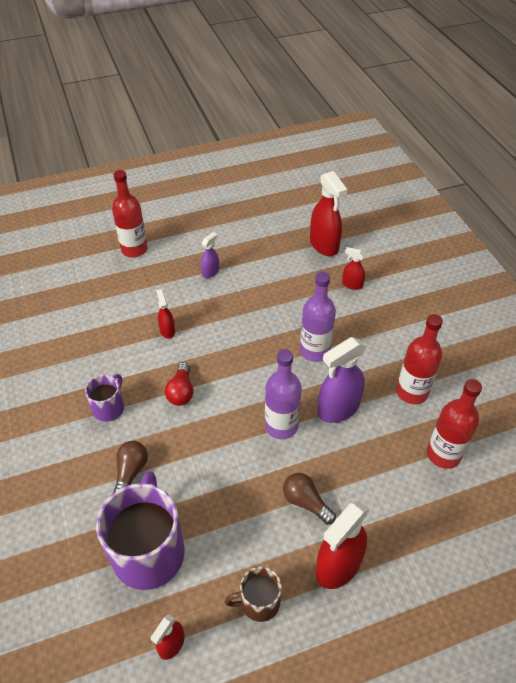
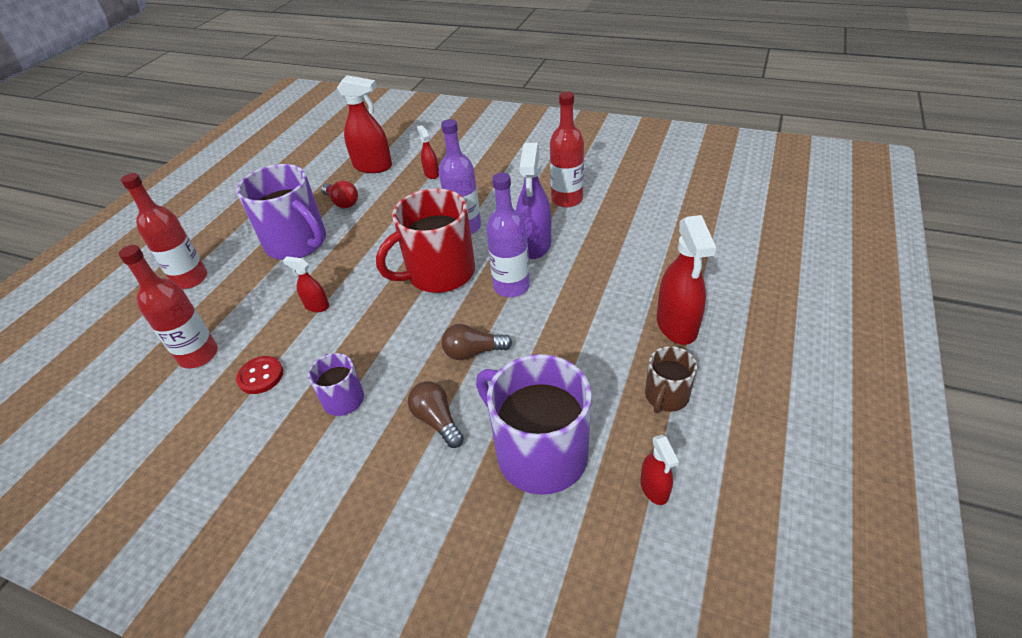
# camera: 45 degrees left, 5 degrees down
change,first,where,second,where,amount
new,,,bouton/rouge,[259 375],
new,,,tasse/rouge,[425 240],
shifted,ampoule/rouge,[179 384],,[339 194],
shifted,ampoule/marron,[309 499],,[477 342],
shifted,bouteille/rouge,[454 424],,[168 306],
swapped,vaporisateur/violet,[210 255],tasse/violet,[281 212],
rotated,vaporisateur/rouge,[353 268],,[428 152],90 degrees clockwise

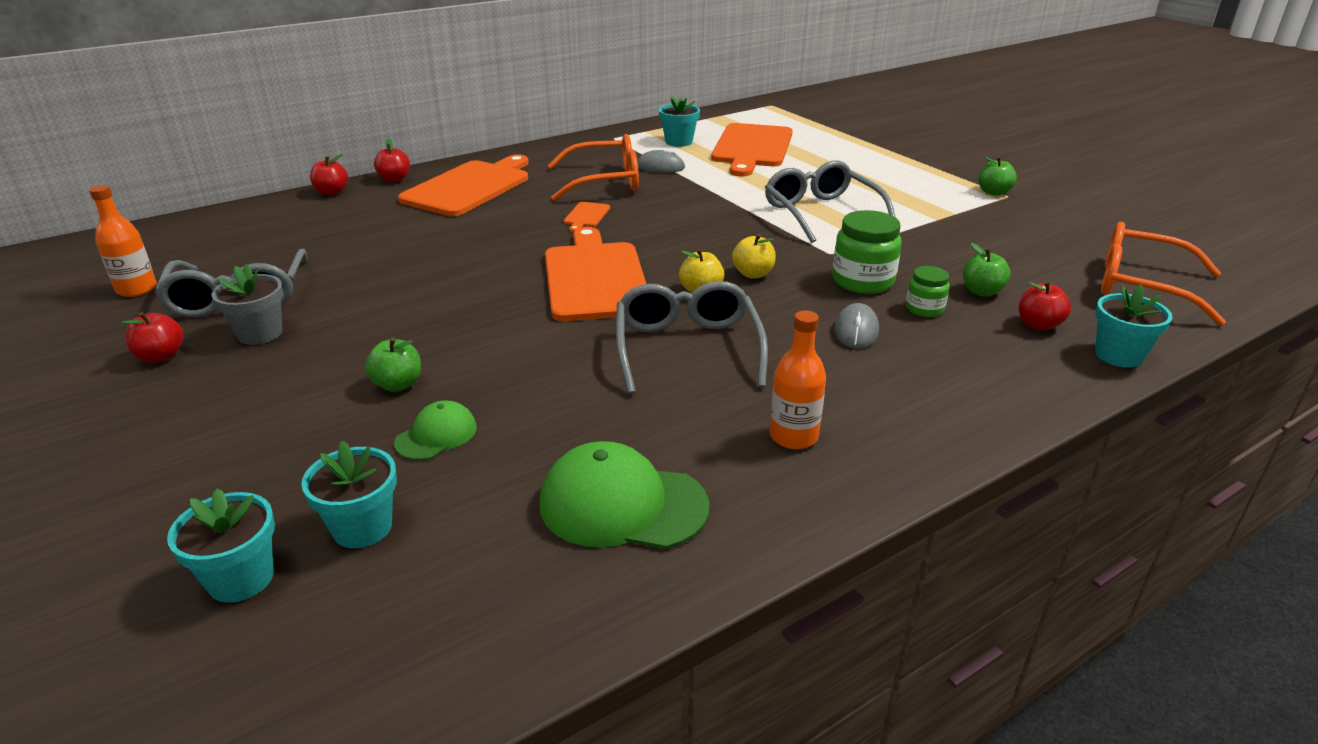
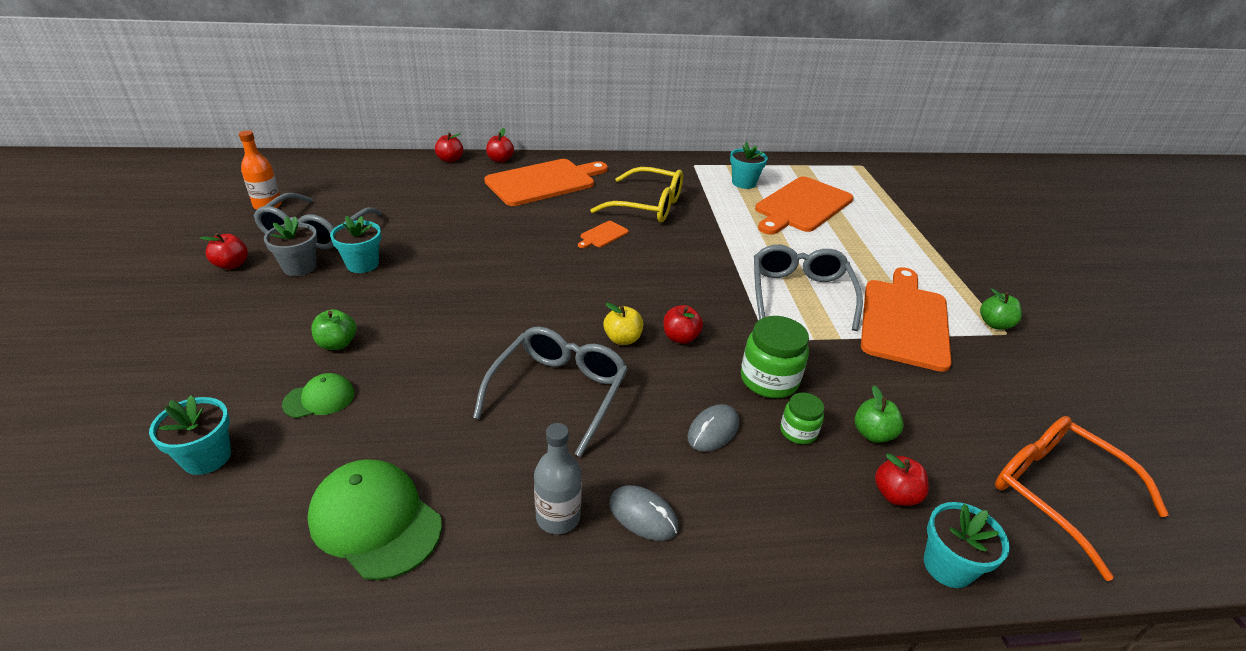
# camera: 25 degrees right, 5 degrees up
change,first,where,second,where,amount
shifted,pot de fleurs/turquoise,[221 545],,[355 244],
shifted,planche à découper/orange,[595 274],,[906 319],
shifted,souris/gris,[661 161],,[643 513],
repainted,lunettes/orange,[593 167],lunettes/jaune,[636 195],
repainted,pomme/jaune,[754 255],pomme/rouge,[683 324],
repainted,bouteille/orange,[798 379],bouteille/gris,[558 478],

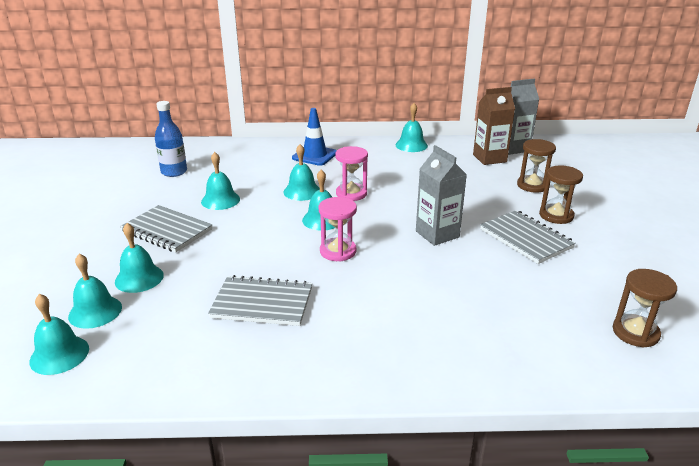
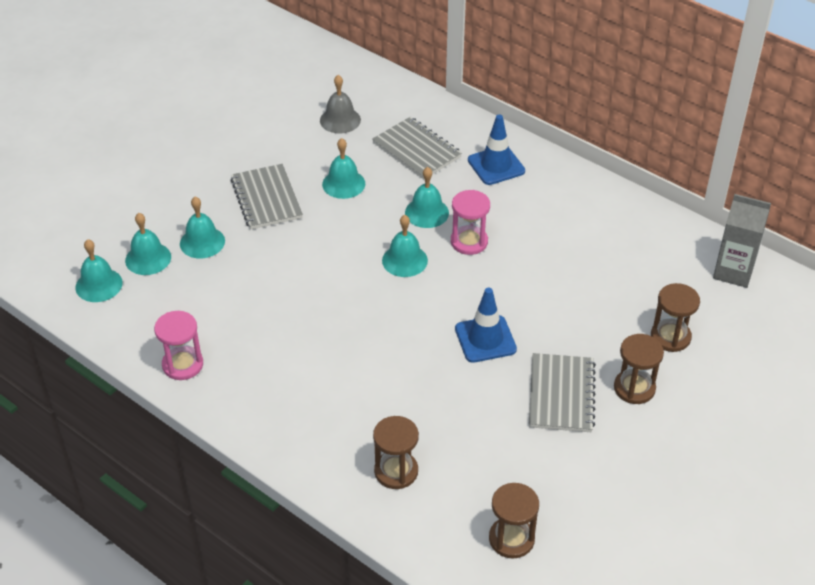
# camera: 40 degrees right, 15 degrees up
change,first,where,second,where,amount
gone,cloche/turquoise,[412 127],,,
gone,brique de lait/marron,[494 126],,,
new,,,sablier/marron,[396 452],
shifted,carnet/gris,[260 300],,[417 148],
shifted,sablier/rose,[338 229],,[178 345],
swapped,bouteille/bleu,[171 139],cloche/gris,[340 104],
swapped,brique de lait/gris,[441 195],cône de chantier/bleu,[486 325],

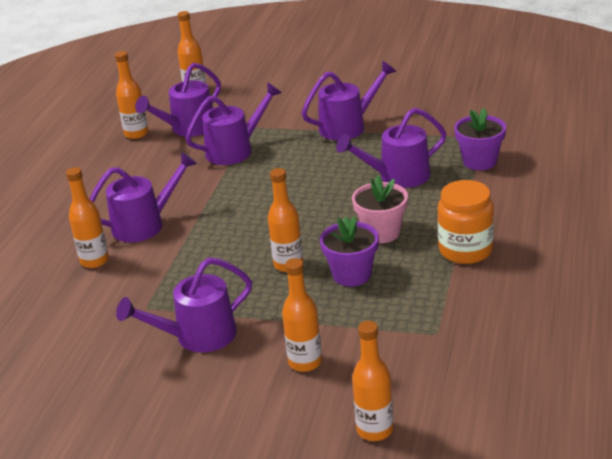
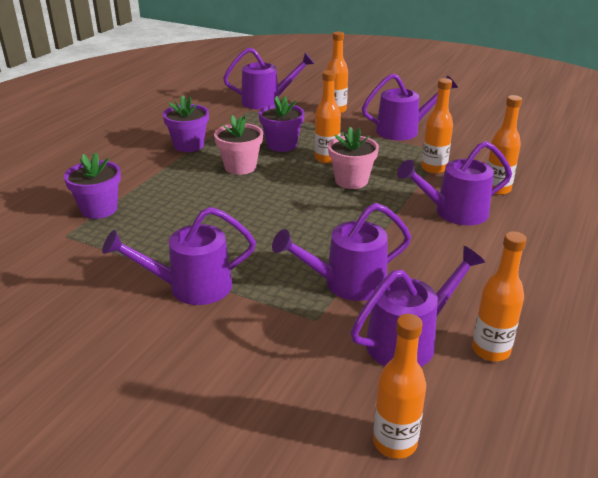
# camera: 170 degrees left, 0 degrees up
change,first,where,second,where,amount
new,,,pot de fleurs/rose,[353 158],
shifted,arrosoir/violet,[391 148],,[269 78],
shifted,bouteille/orange,[372 381],,[437 126],
swapped,bocal/orange,[465 222],pot de fleurs/violet,[186 123],

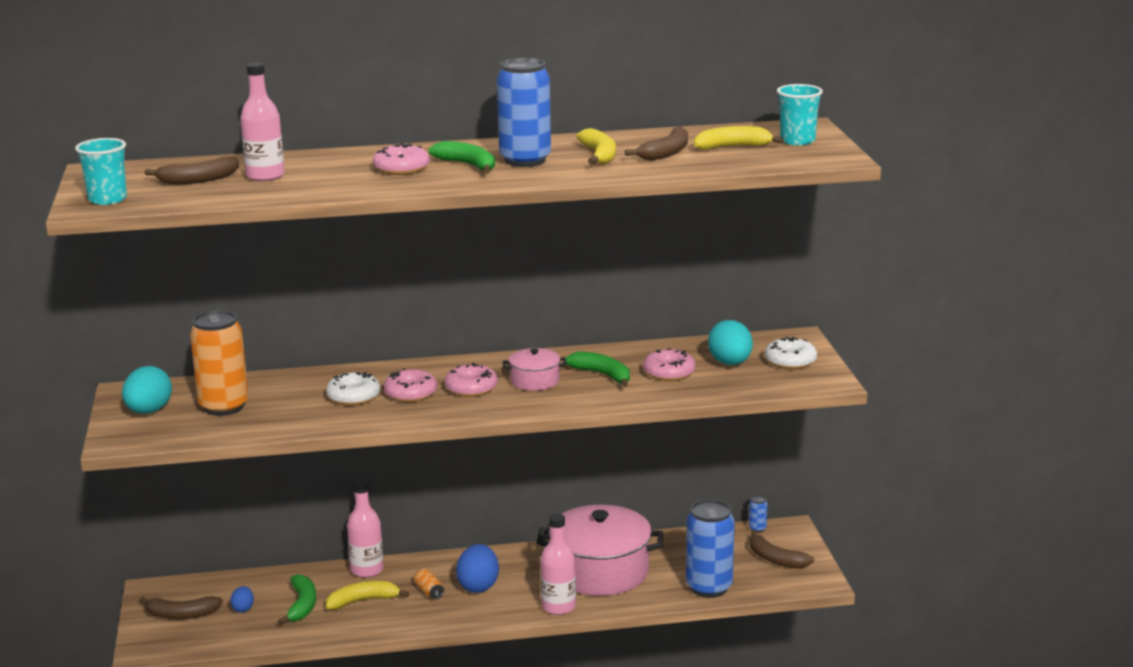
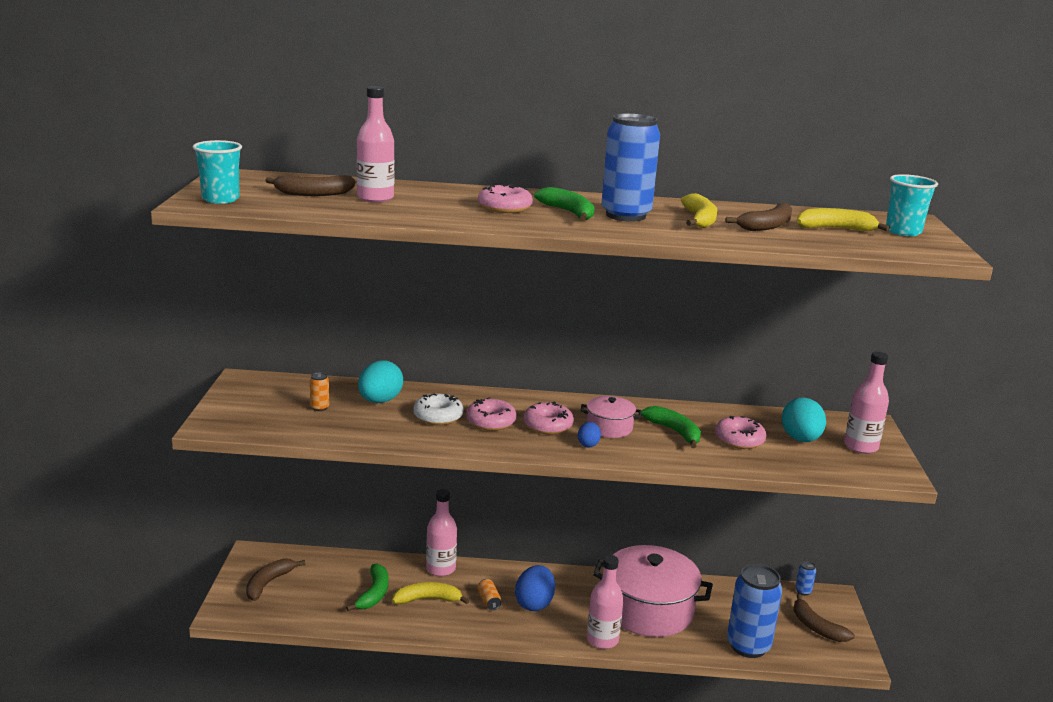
# camera: 10 degrees right, 0 degrees up
change,first,where,second,where,amount
shifted,œuf/turquoise,[147 390],,[380 381],
shifted,œuf/bleu,[242 599],,[589 435],
swapped,beignet/blanc,[791 353],bouteille/rose,[866 402],
rotated,banane/marron,[181 607],,[275 579],105 degrees clockwise
scaled,canette/orange,[219 363],,[319 391],x0.40

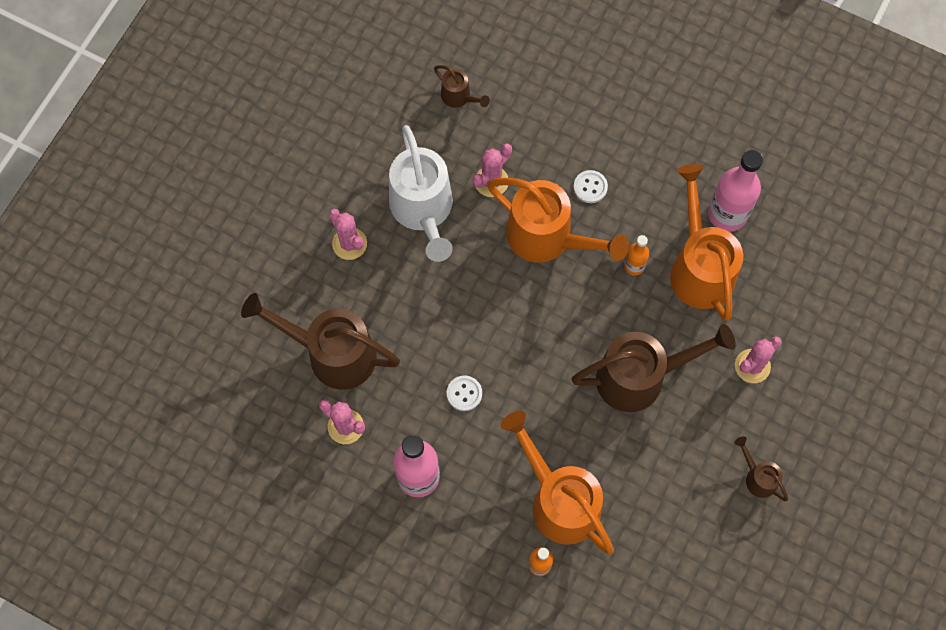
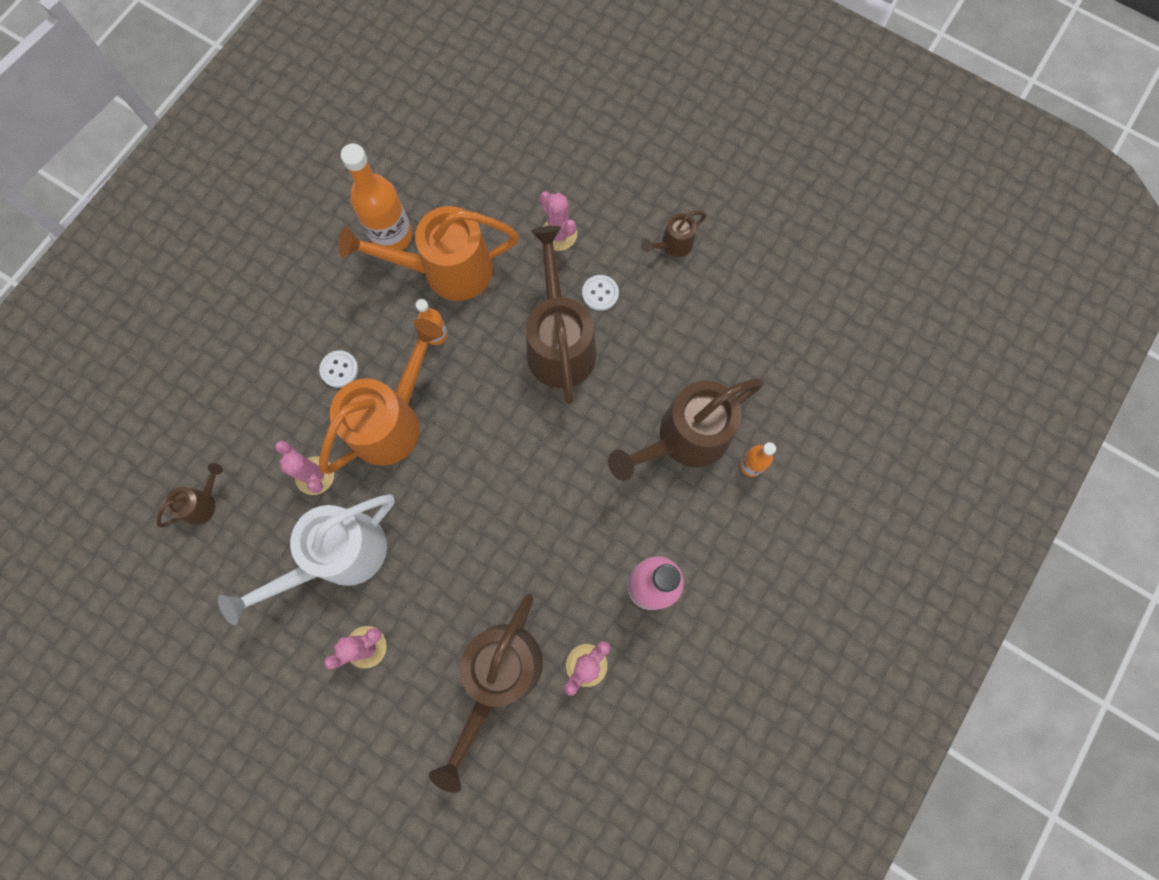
# camera: 85 degrees left, 5 degrees up
change,first,where,second,where,amount
shifted,bouton/blanc,[464 393],,[600 293],
repainted,arrosoir/orange,[557 482],arrosoir/marron,[686 429],
repainted,bouteille/rose,[735 190],bouteille/orange,[376 197],
rotated,arrosoir/blanc,[421 193],,[306 559],150 degrees clockwise

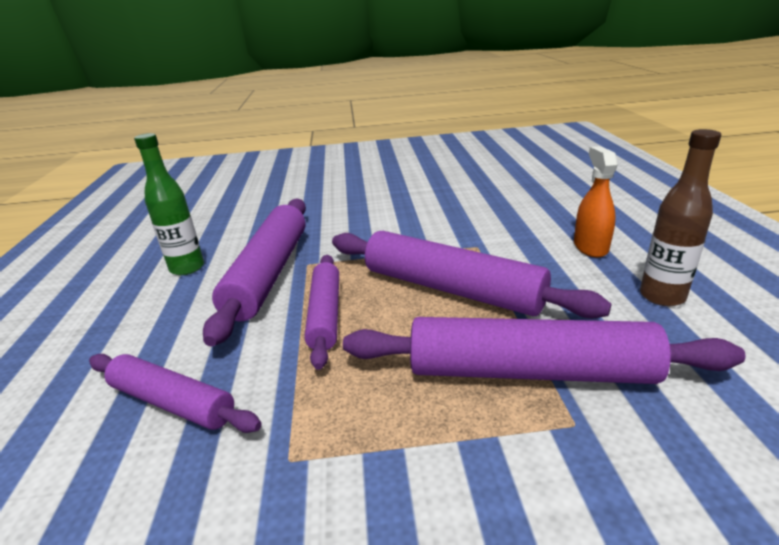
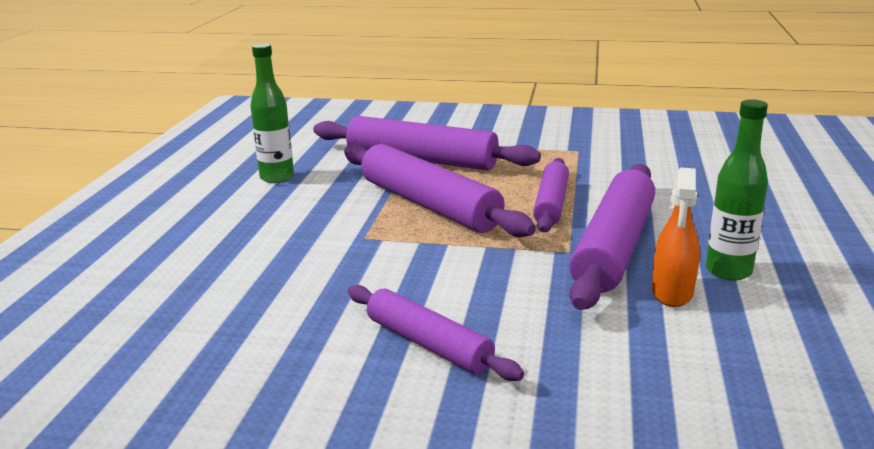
# camera: 165 degrees left, 5 degrees down
change,first,where,second,where,amount
shifted,rouleau à pâtisserie/violet,[175 393],,[436 333],
shifted,vaporisateur/orange,[596 202],,[676 237],
repainted,bouteille/marron,[680 217],bouteille/vert,[272 113],

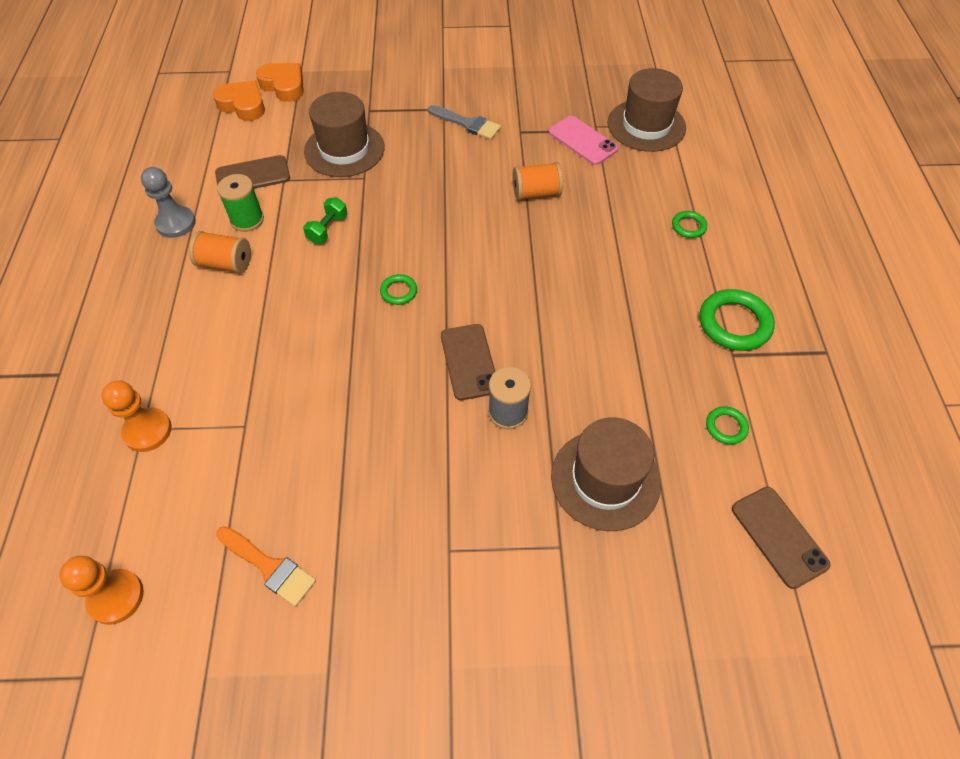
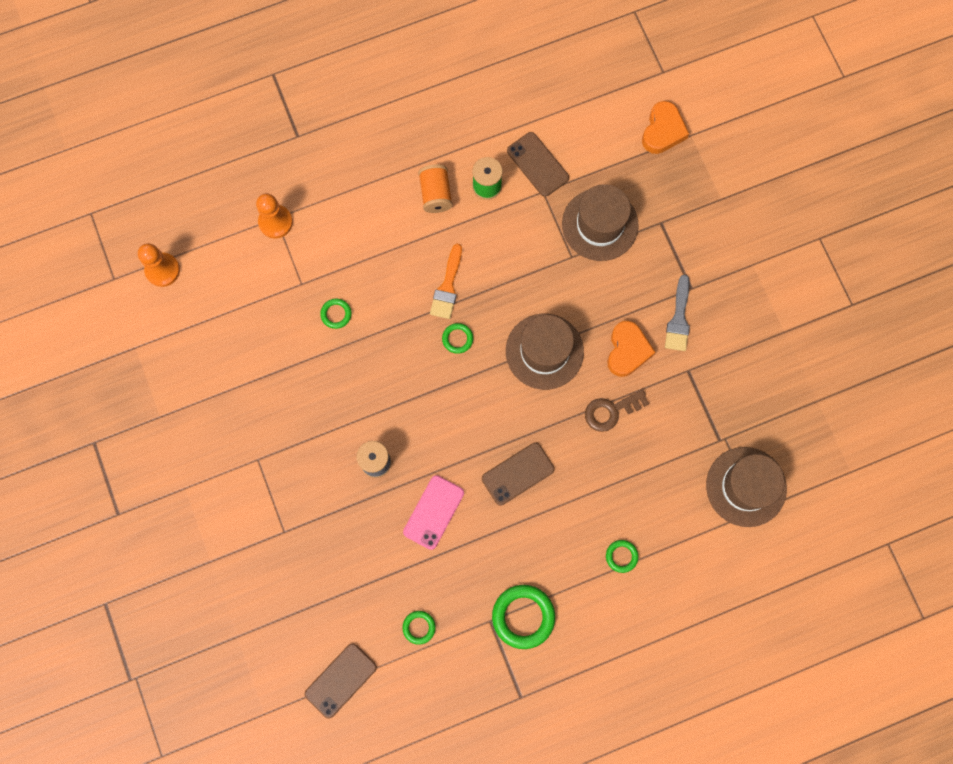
# camera: 70 degrees right, 20 degrees up
change,first,where,second,where,amount
gone,pion/gris,[168 202],,,
gone,haltère/vert,[325 220],,,
new,,,anneau/vert,[336 314],
shifted,cœur/orange,[239 100],,[631 349],
shifted,pinceau/orange,[266 566],,[446 281],
shifted,téléphone/marron,[468 362],,[518 474],
shifted,téléphone/rose,[583 140],,[433 512],
shifted,chapeau/marron,[606 474],,[545 352],
swapped,bobine/orange,[538 181],clé/marron,[617 411],

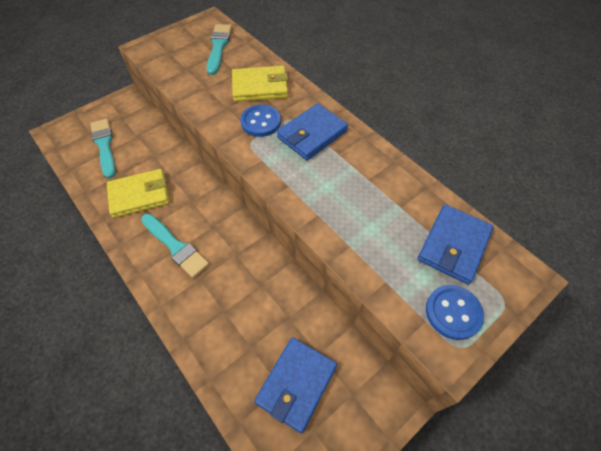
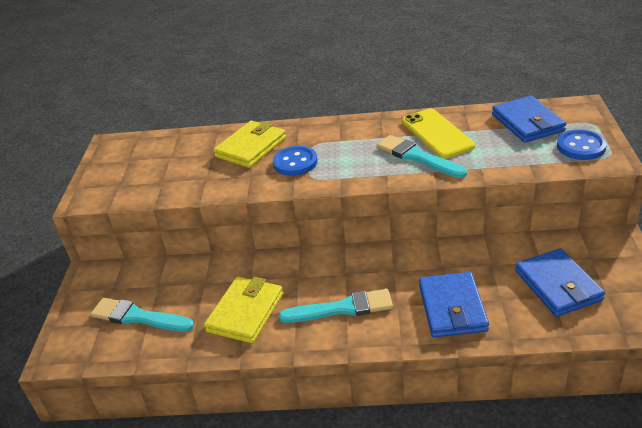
# camera: 45 degrees left, 20 degrees down
change,first,where,second,where,amount
new,,,téléphone/jaune,[438 134],
shifted,pinceau/turquoise,[219 49],,[422 156],
shifted,portefeuille/bleu,[312 131],,[454 304],

